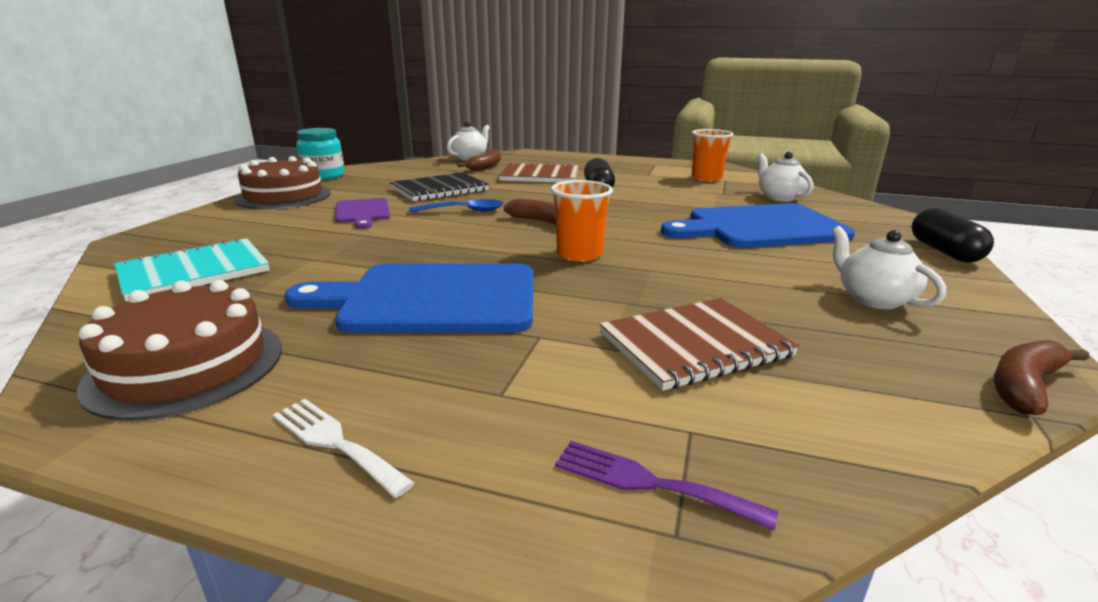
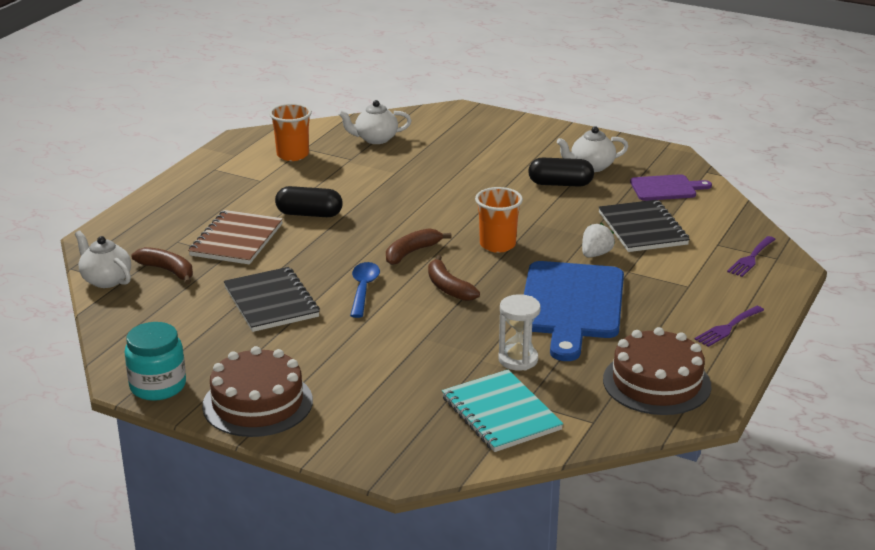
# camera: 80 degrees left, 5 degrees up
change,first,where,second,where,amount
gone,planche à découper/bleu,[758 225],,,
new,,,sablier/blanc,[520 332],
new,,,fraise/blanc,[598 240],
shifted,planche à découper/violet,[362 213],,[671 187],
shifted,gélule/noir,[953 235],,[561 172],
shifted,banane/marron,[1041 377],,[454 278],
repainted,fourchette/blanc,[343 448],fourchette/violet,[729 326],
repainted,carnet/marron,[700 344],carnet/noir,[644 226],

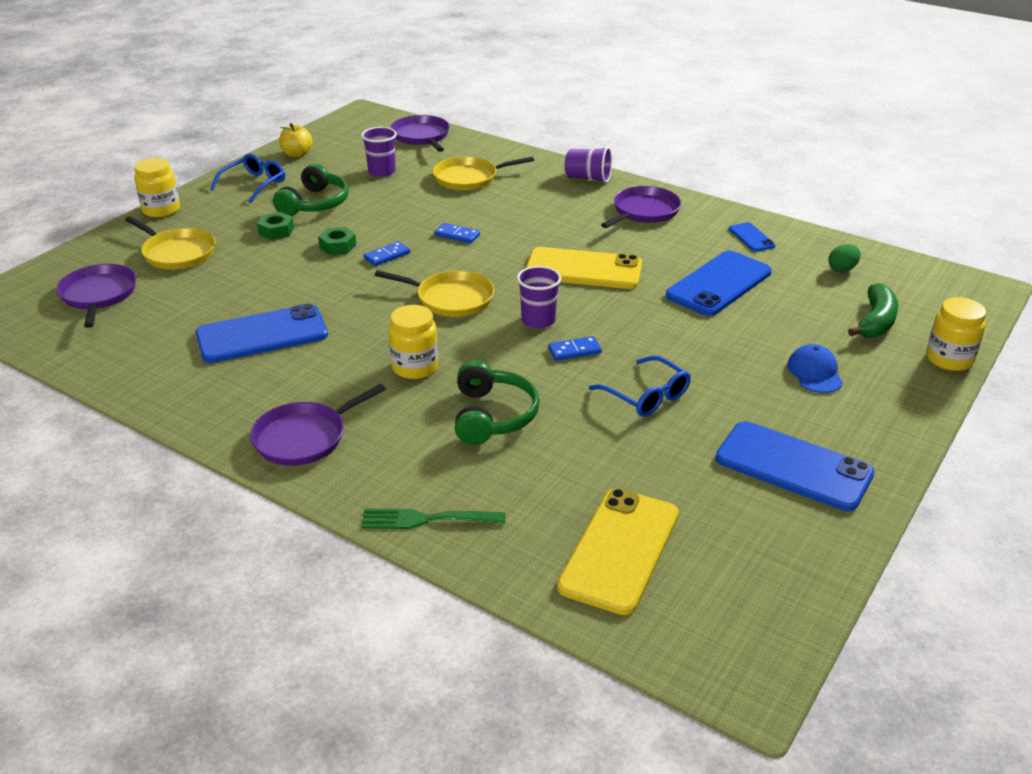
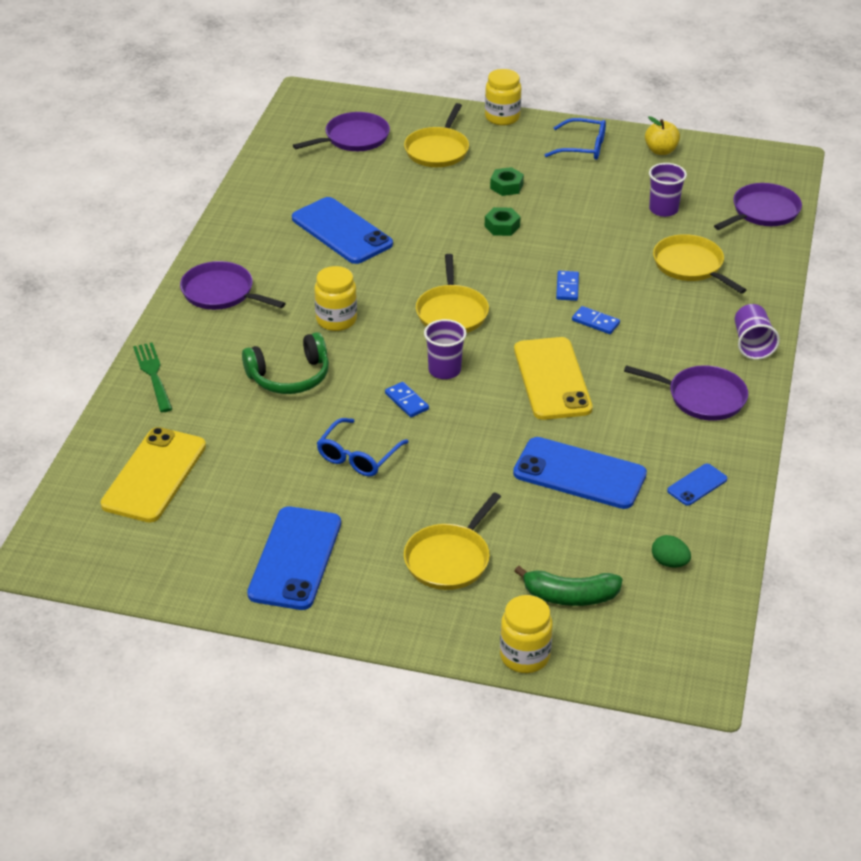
# camera: 70 degrees right, 5 degrees up
change,first,where,second,where,amount
gone,casque audio/vert,[311 189],,,
shifted,domino/bleu,[387 253],,[596 320],
swapped,casquette/bleu,[815 368],poêle/jaune,[452 541],
rotated,téléphone/jaune,[618 551],,[153 474],75 degrees counterclockwise

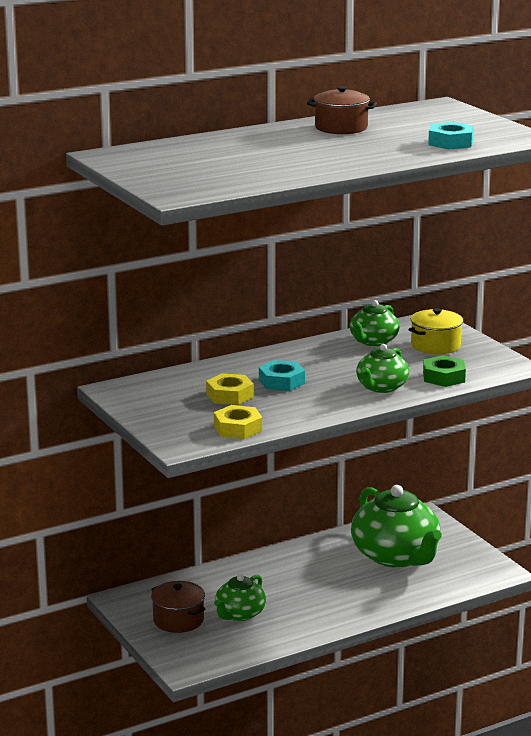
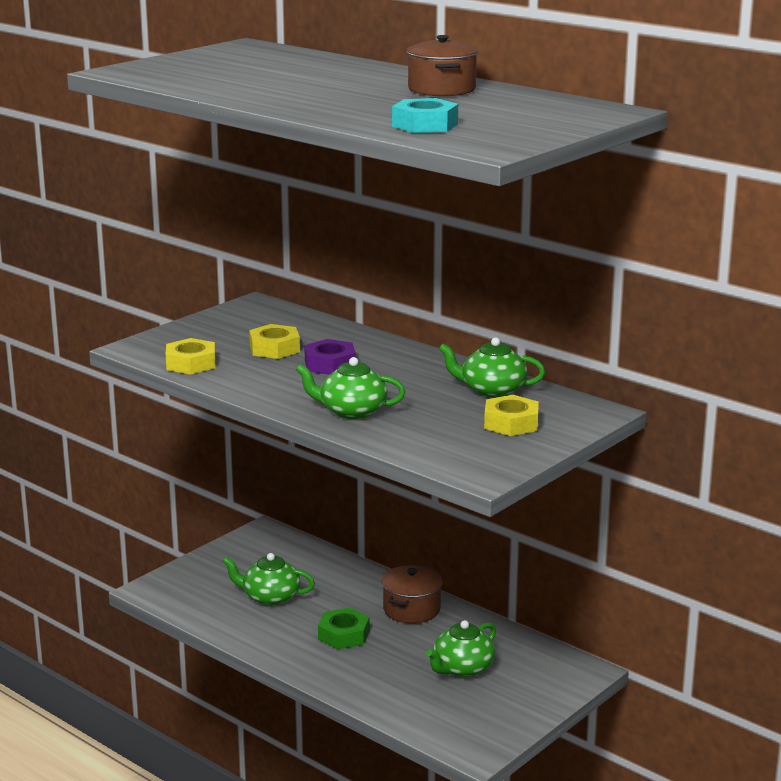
# camera: 70 degrees right, 0 degrees up
change,first,where,second,where,amount
shifted,marmite/marron,[178 607],,[412 594],
shifted,écrou/vert,[444 371],,[343 628],
swapped,marmite/jaune,[437 331],écrou/jaune,[511 415],
repainted,écrou/turquoise,[282 375],écrou/violet,[330 357],
scaled,théière/vert,[396 526],,[461 648],x0.54

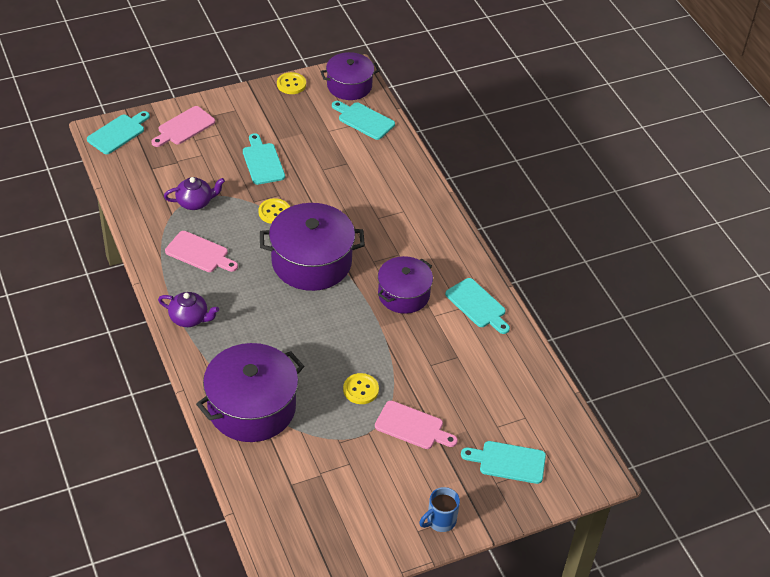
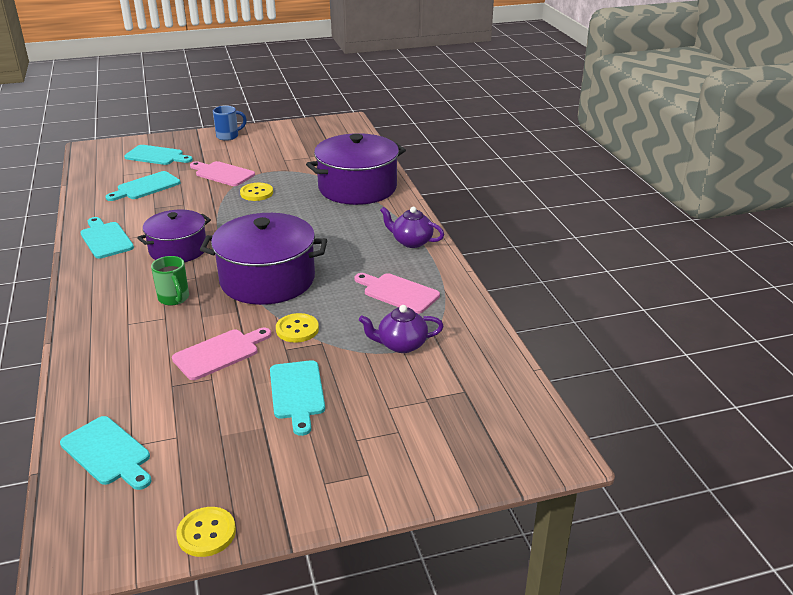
# camera: 170 degrees left, 15 degrees down
change,first,where,second,where,amount
gone,marmite/violet,[350 76],,,
new,,,tasse/vert,[170 281],
shifted,planche à découper/turquoise,[118 132],,[142 186],
shifted,planche à découper/rose,[183 126],,[221 354],

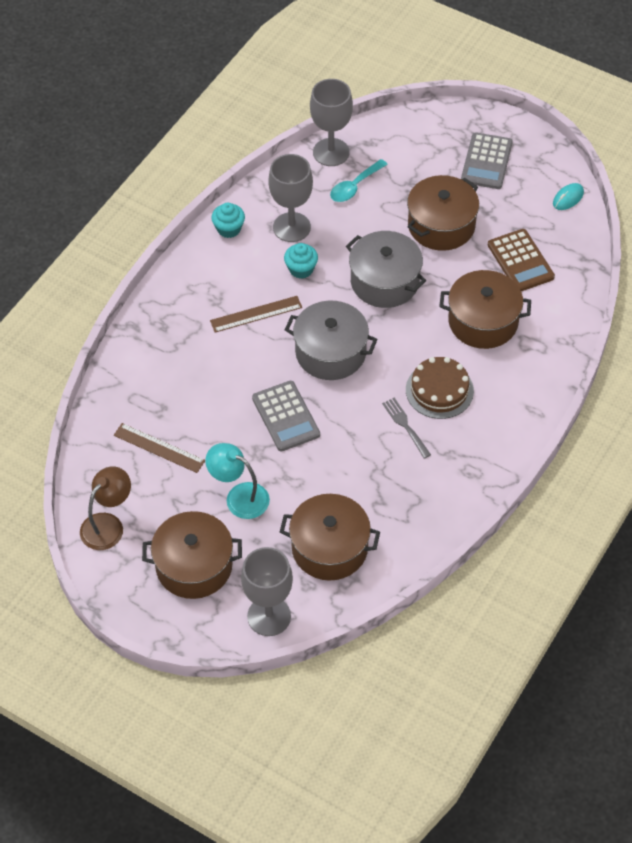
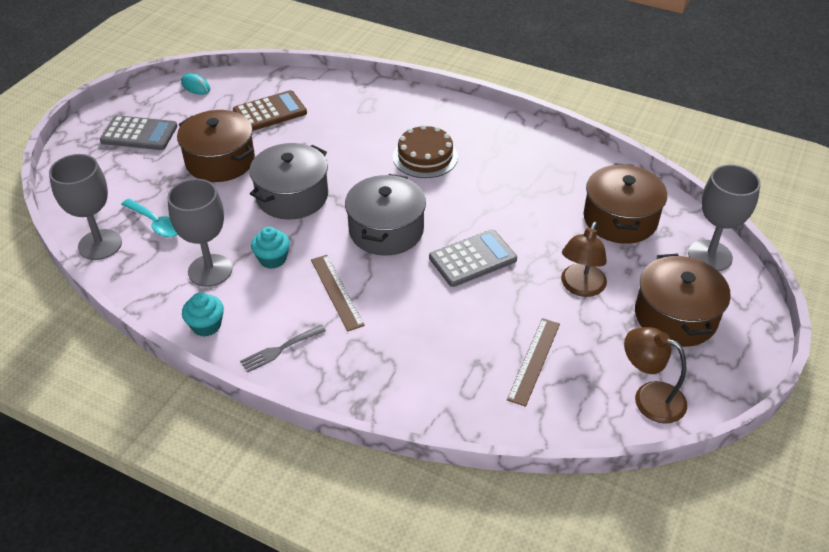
# camera: 95 degrees left, 10 degrees down
change,first,where,second,where,amount
gone,marmite/marron,[485 309],,,
shifted,fourchette/gris,[406 428],,[283 349],
repainted,lampe/turquoise,[237 481],lampe/marron,[584 259],

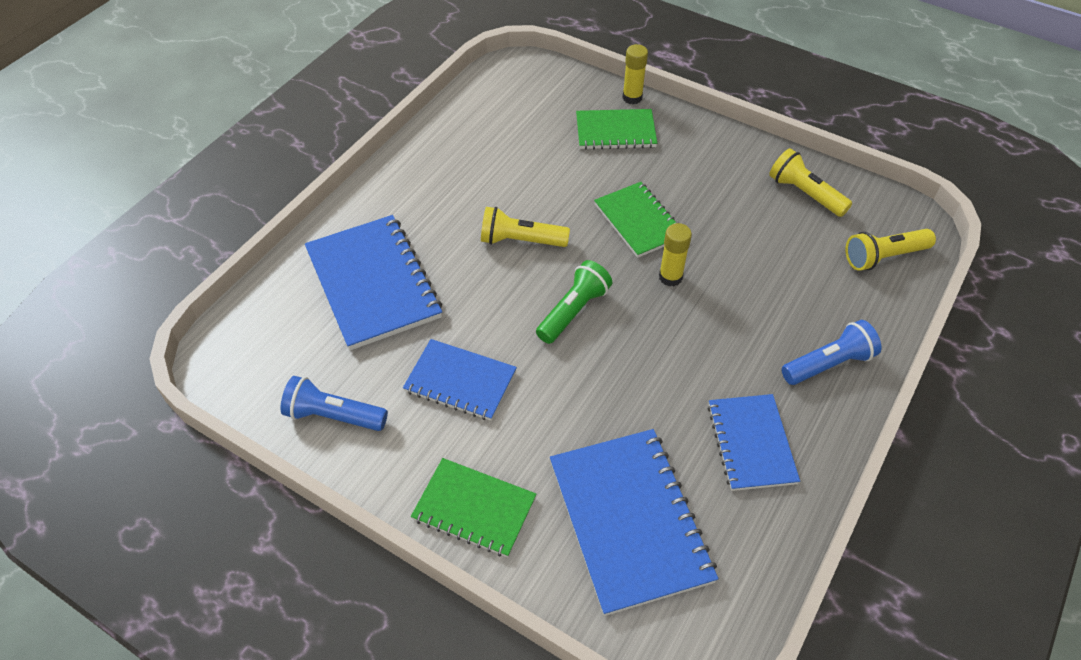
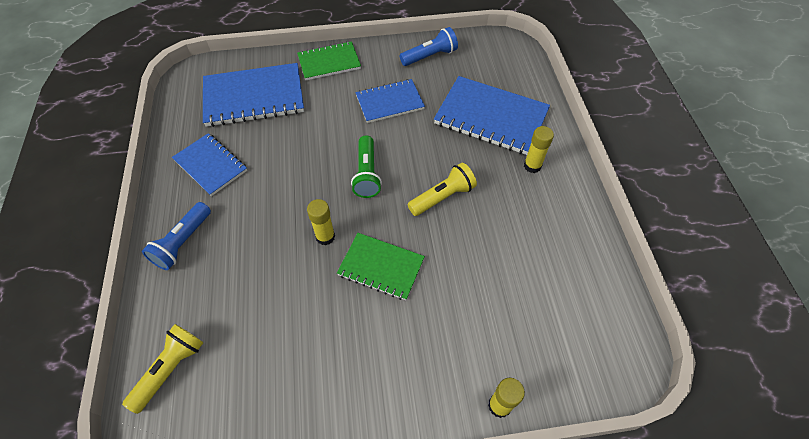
# camera: 140 degrees right, 5 degrees up
change,first,where,second,where,amount
gone,carnet/vert,[616 129],,,
gone,lampe de poche/jaune,[810 182],,,
new,,,bâton de colle/jaune,[539 149],
rotated,carnet/bleu,[634 522],,[253 95],45 degrees counterclockwise

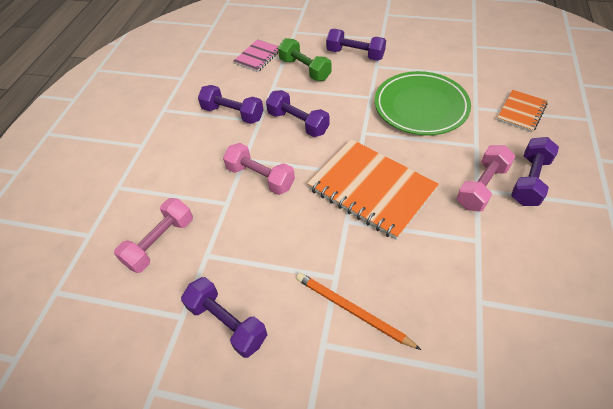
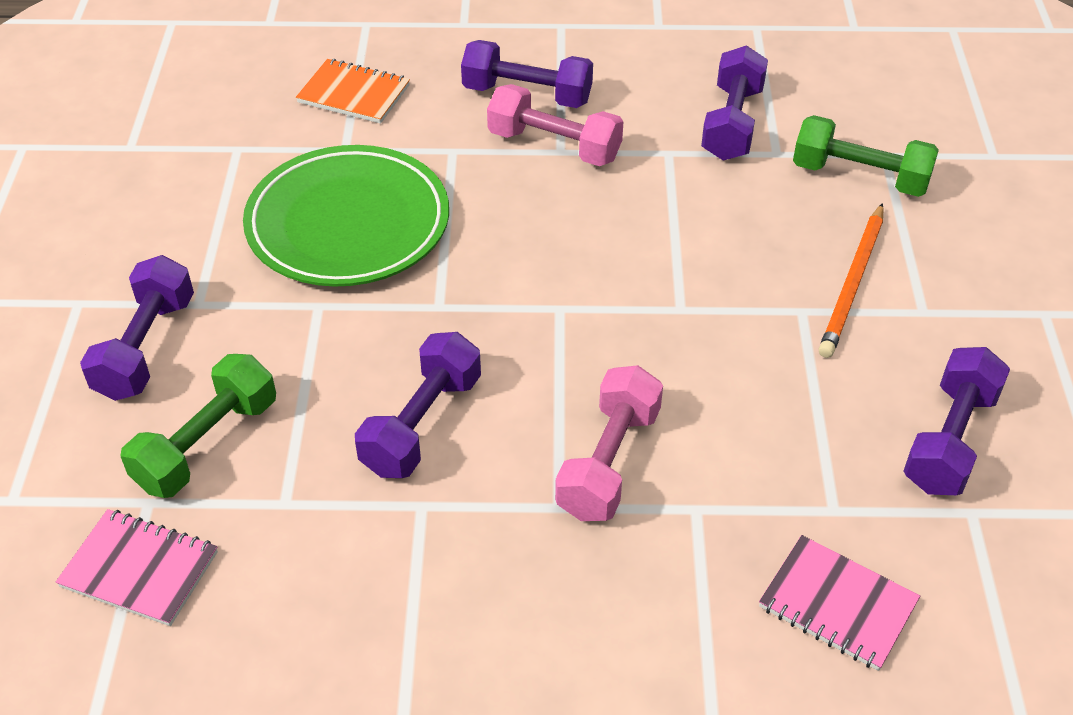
# camera: 105 degrees left, 5 degrees down
change,first,where,second,where,amount
gone,carnet/orange,[373 189],,,
new,,,haltère/vert,[866 156],
shifted,haltère/violet,[231 104],,[734 103],
swapped,haltère/rose,[153 235],carnet/rose,[839 603],

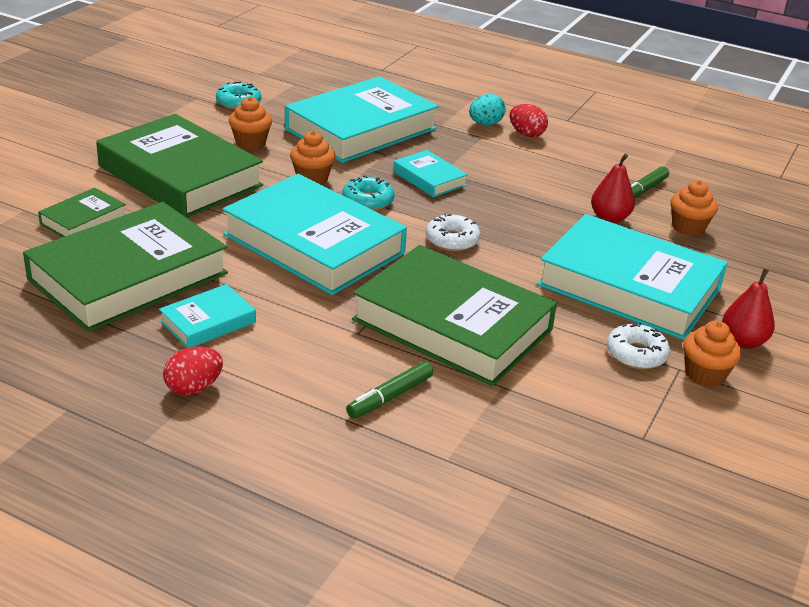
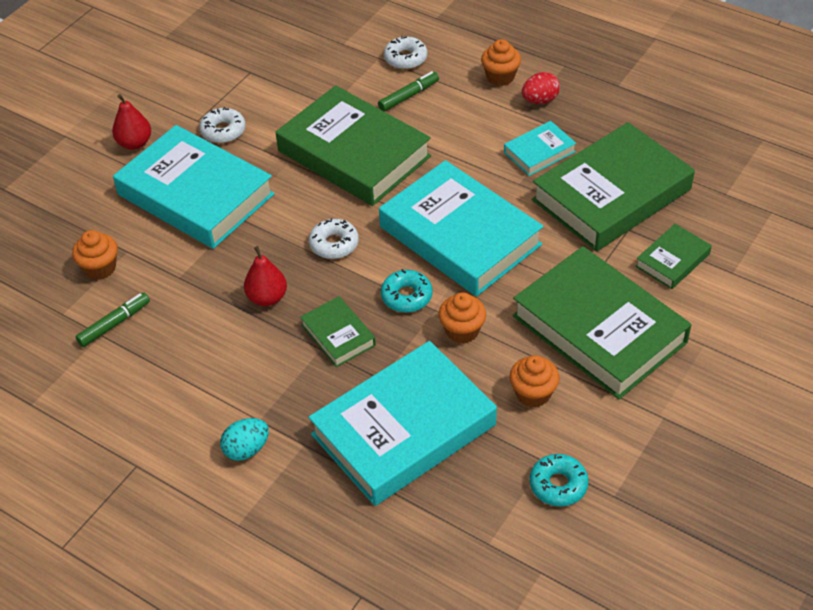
# camera: 170 degrees left, 15 degrees up
change,first,where,second,where,amount
gone,œuf/rouge,[529 120],,,
new,,,beignet/blanc,[405 53],
shifted,poire/rouge,[613 188],,[265 276],
shifted,muffin/orange,[712 354],,[501 62],
repainted,livre/turquoise,[430 173],livre/vert,[338 331],

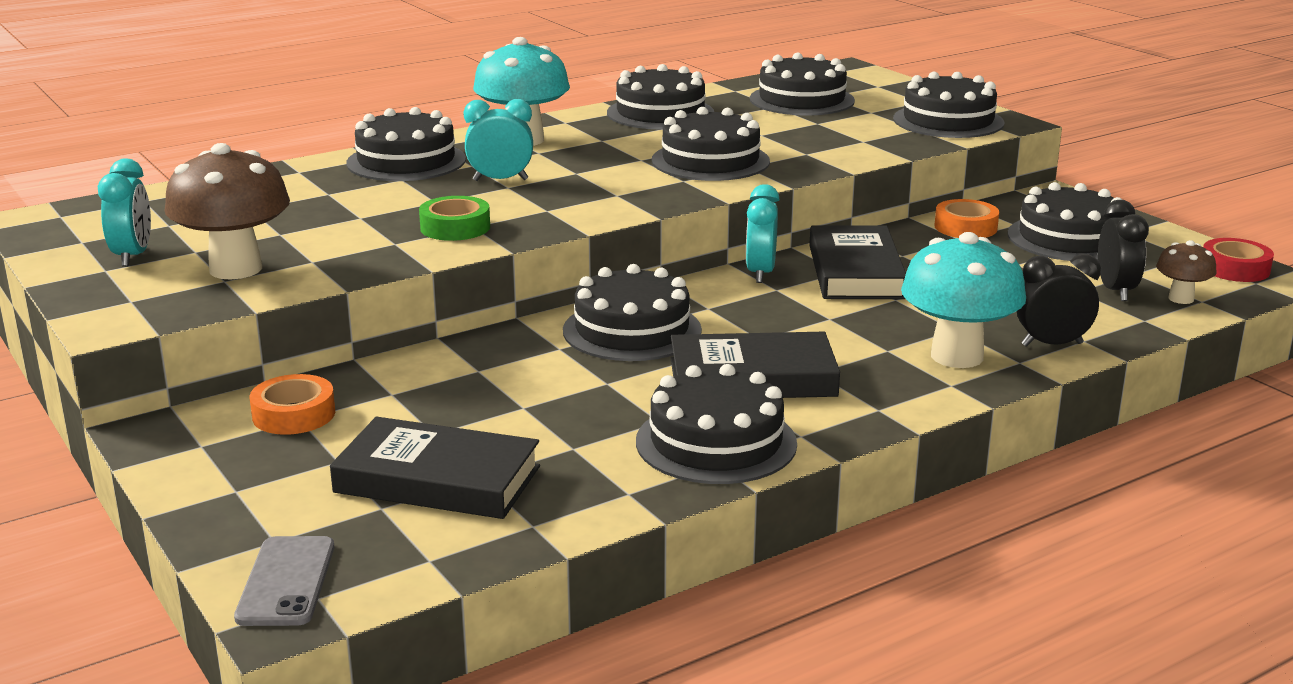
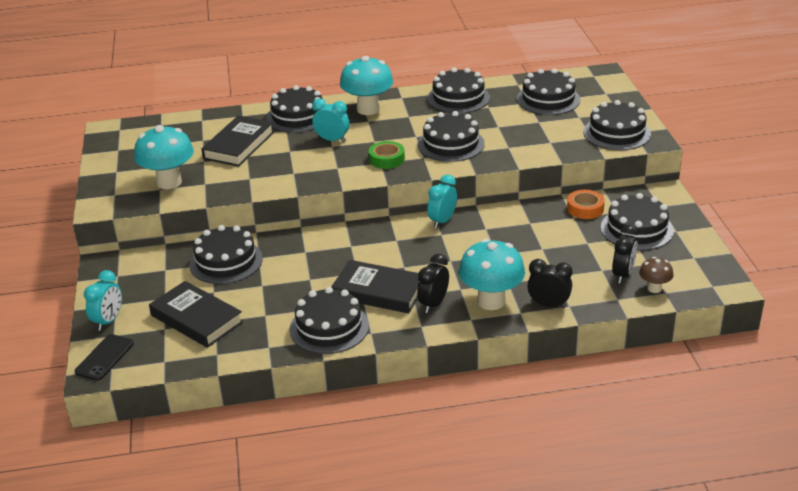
# camera: 25 degrees right, 10 degrees up
change,first,where,second,where,amount
gone,ruban adhésif/orange,[292 404],,,
gone,ruban adhésif/rouge,[1238 260],,,
new,,,réveil/noir,[433 283],
shifted,réveil/turquoise,[124 213],,[103 300],
shifted,ruban adhésif/vert,[454 218],,[387 155],
shifted,gâteau/noir,[632 312],,[226 254],
shifted,livre/noir,[857 262],,[237 141],
repainted,champignon/marron,[227 211],champignon/turquoise,[164 157],
repainted,téléphone/gris,[284 581],téléphone/noir,[104 357],

